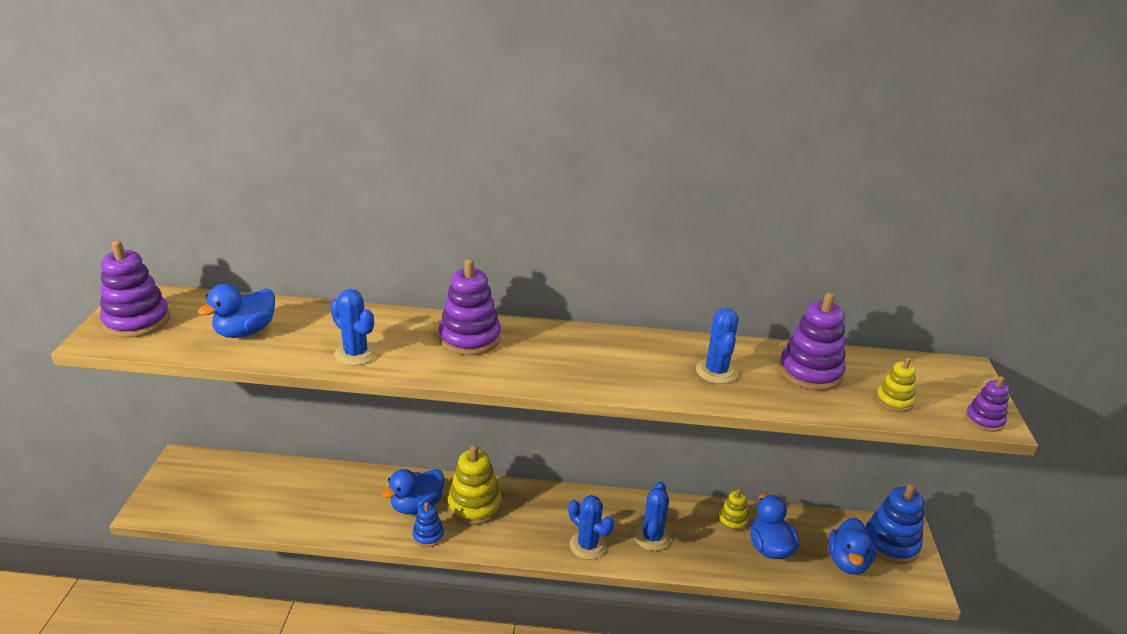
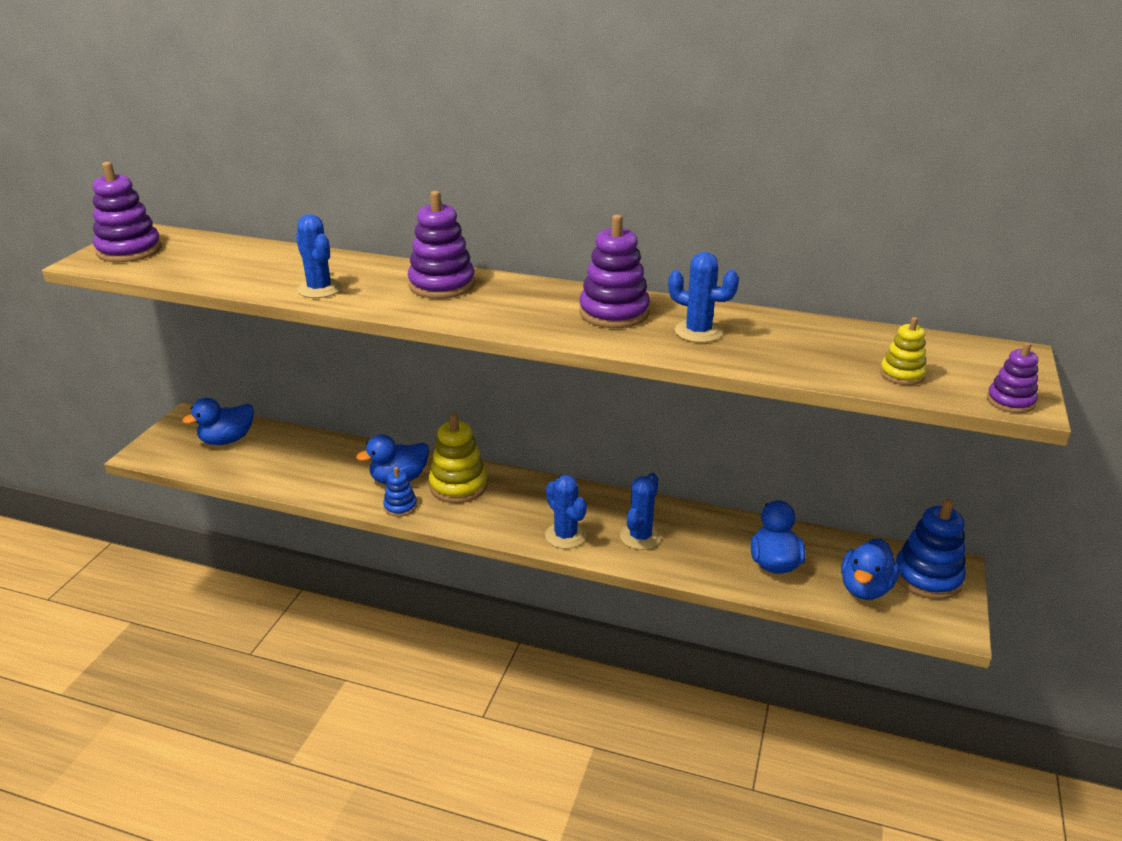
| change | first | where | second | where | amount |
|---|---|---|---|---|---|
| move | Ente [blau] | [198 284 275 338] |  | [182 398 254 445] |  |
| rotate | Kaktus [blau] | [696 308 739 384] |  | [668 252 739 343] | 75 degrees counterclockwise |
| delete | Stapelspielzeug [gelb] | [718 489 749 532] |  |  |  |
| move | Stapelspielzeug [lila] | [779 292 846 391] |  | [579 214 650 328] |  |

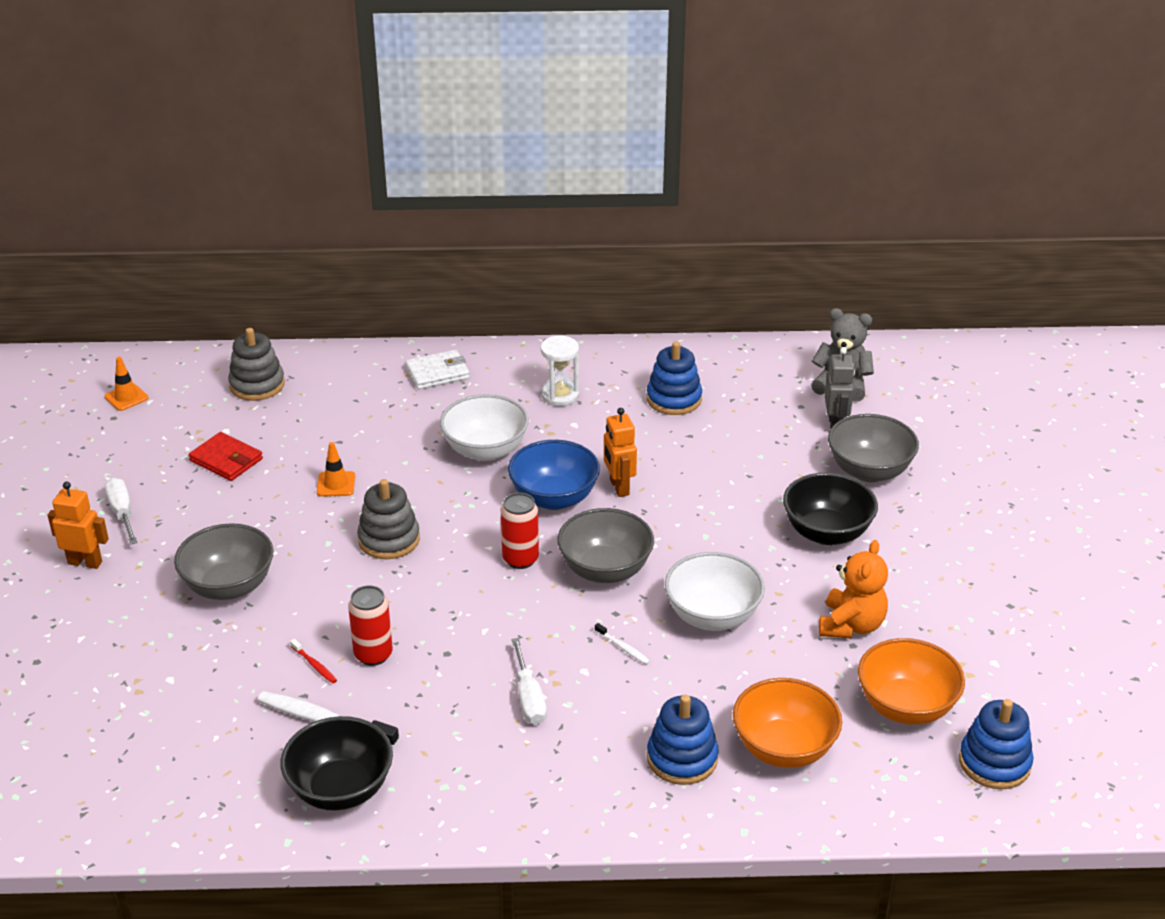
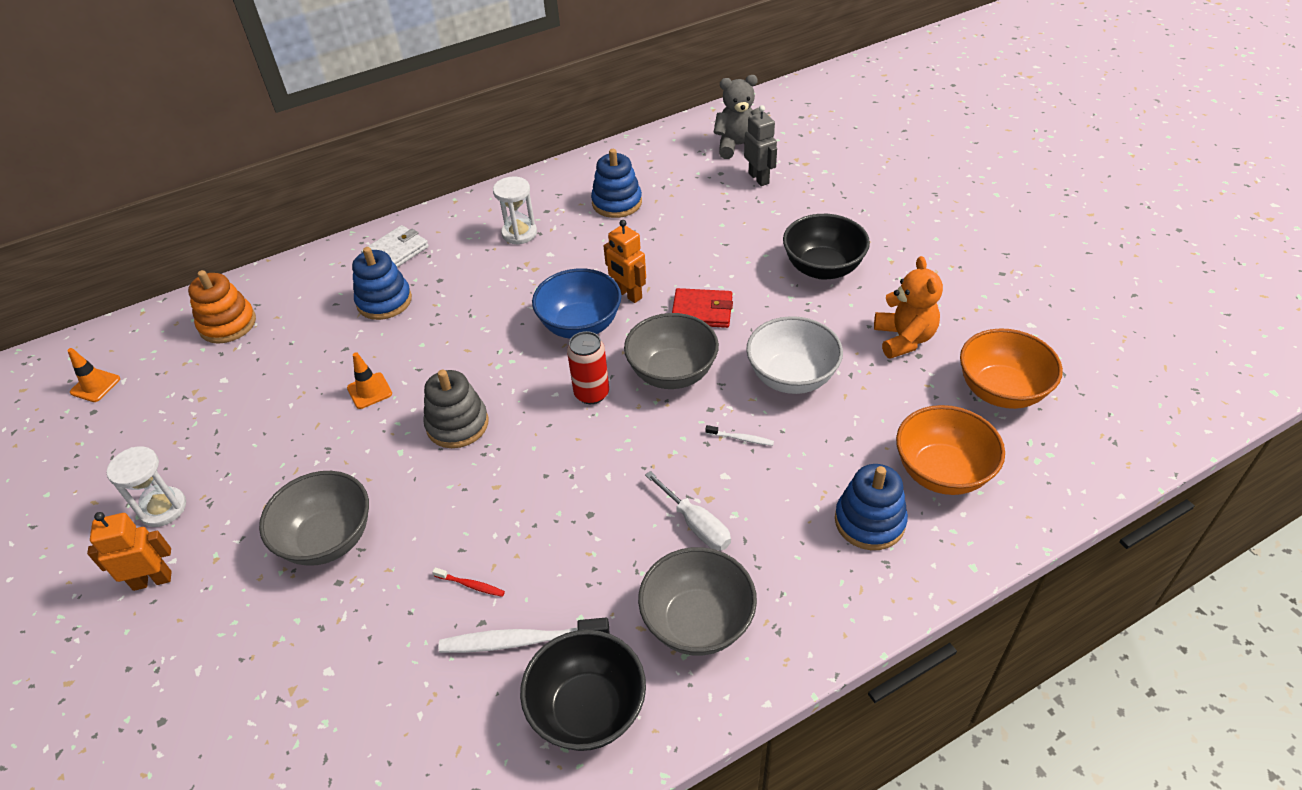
| change | first | where | second | where | amount |
|---|---|---|---|---|---|
| replace | Schraubenzieher [weiß] | [105 478 137 544] | Sanduhr [weiß] | [107 446 186 527] |  |
| move | Geldbörse [rot] | [189 432 263 481] |  | [672 288 733 328] |  |
| recolor | Stapelspielzeug [grau] | [228 328 285 401] | Stapelspielzeug [orange] | [188 270 256 344] |  |
| delete | Dose [rot] | [348 585 393 666] |  |  |  |
| delete | Schüssel [weiß] | [440 394 529 461] |  |  |  |
| move | Schüssel [grau] | [828 414 919 482] |  | [638 547 757 656] |  |
| move | Stapelspielzeug [blau] | [959 699 1033 789] |  | [352 247 412 320] |  |

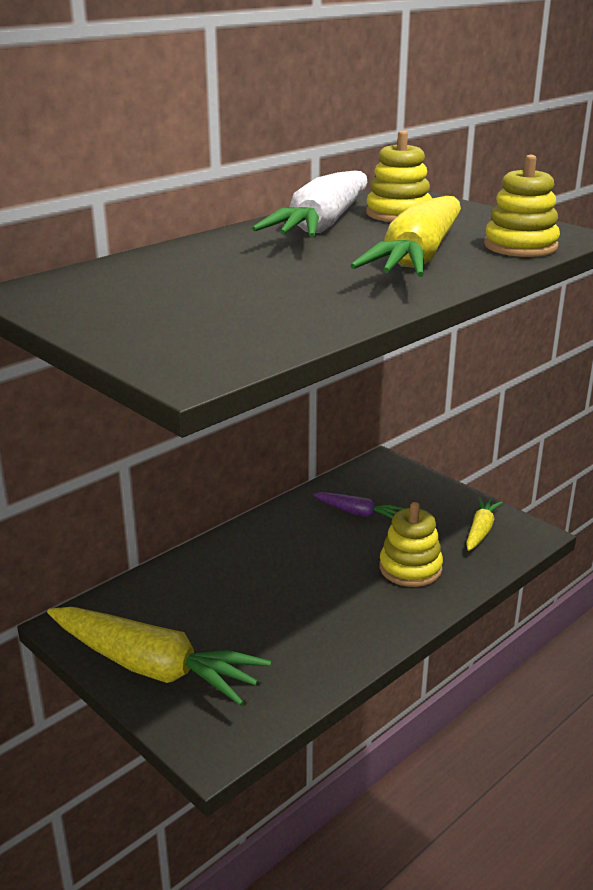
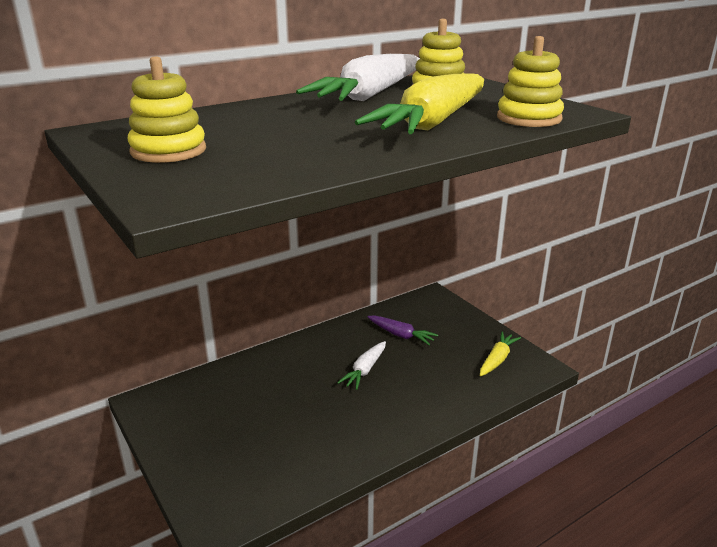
| change | first | where | second | where | amount |
|---|---|---|---|---|---|
| delete | Karotte [gelb] | [47 607 271 706] |  |  |  |
| move | Stapelspielzeug [gelb] | [380 502 443 587] |  | [127 56 206 163] |  |
| insert |  |  | Karotte [weiß] | [337 341 386 390] |  |

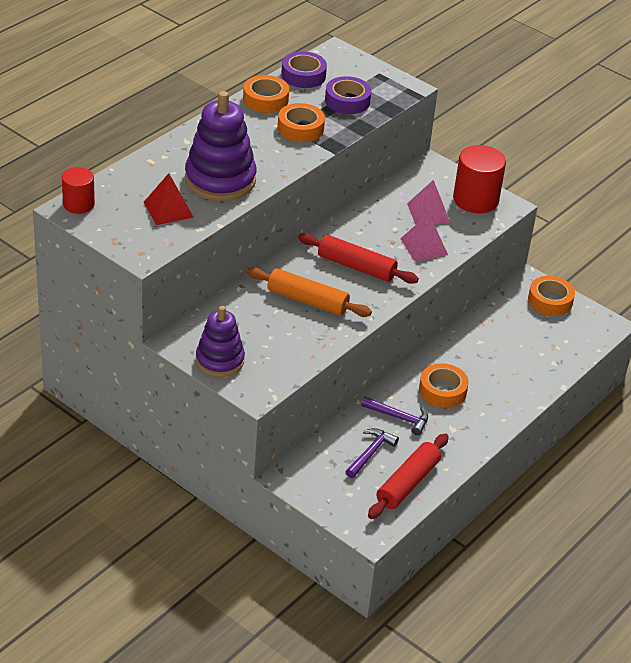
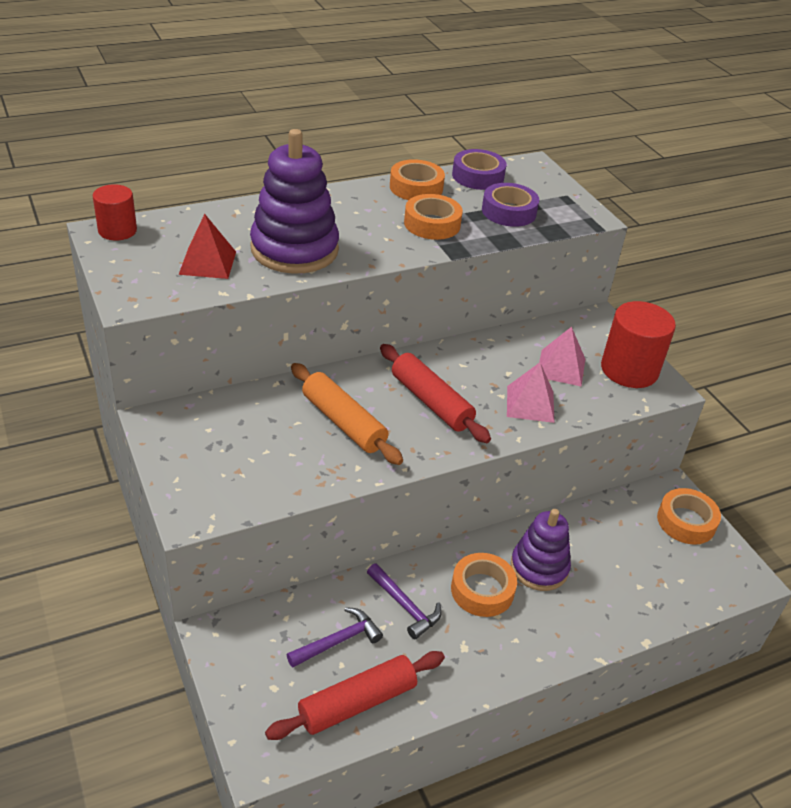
| change | first | where | second | where | amount |
|---|---|---|---|---|---|
| move | Stapelspielzeug [lila] | [196 306 245 377] |  | [511 509 571 591] |  |

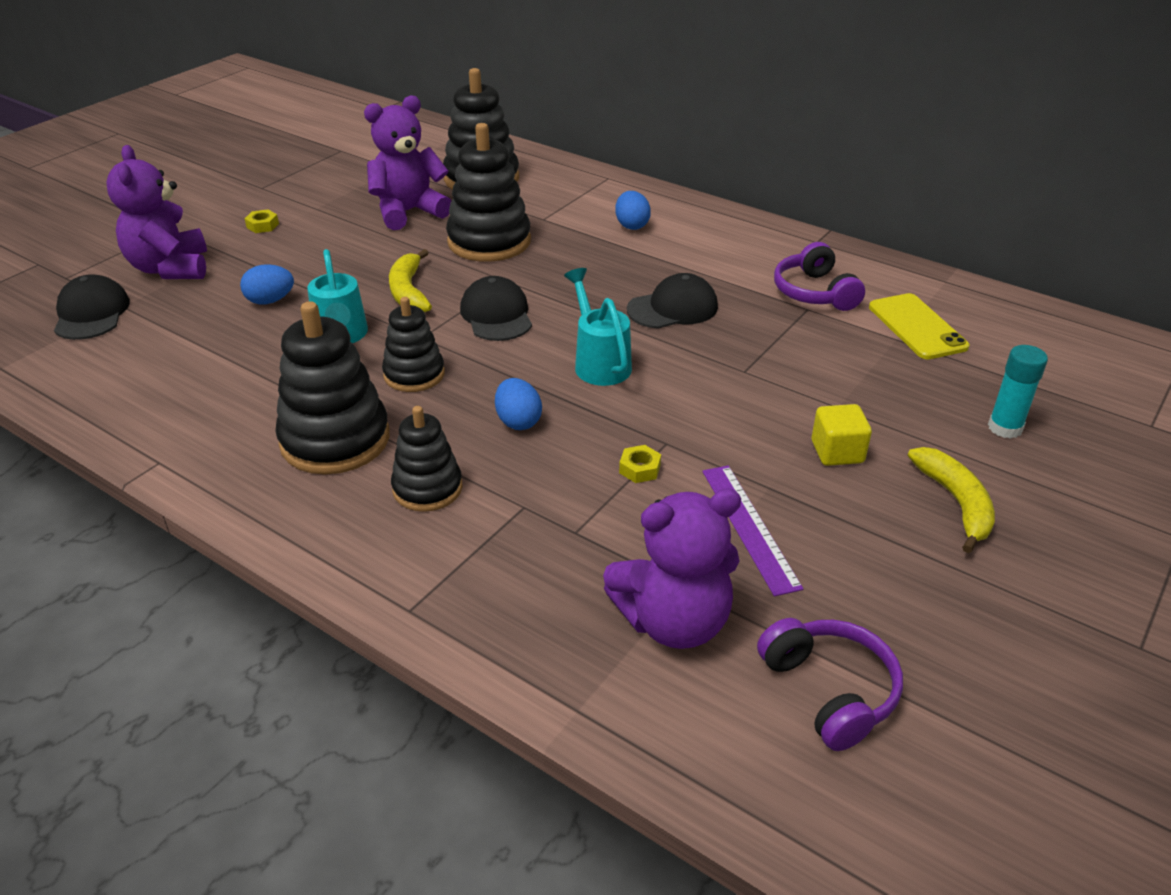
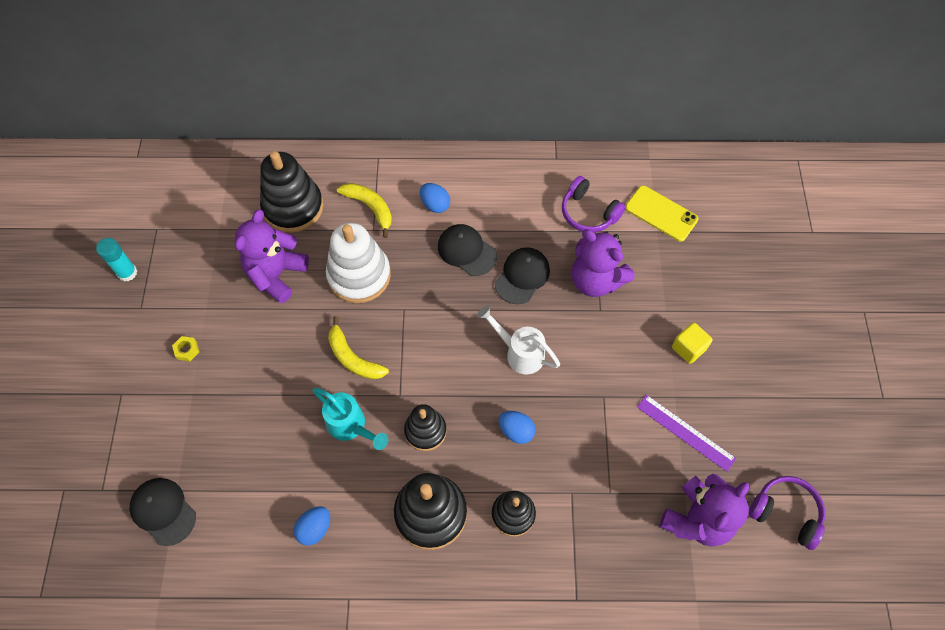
| change | first | where | second | where | amount |
|---|---|---|---|---|---|
| move | Teddybär [lila] | [106 145 207 279] |  | [572 229 635 297] |  |
| move | Ei [blau] | [240 264 294 304] |  | [293 506 330 546] |  |
| recolor | Stapelspielzeug [schwarz] | [446 123 531 262] | Stapelspielzeug [weiß] | [326 223 391 303] |  |
| move | Kappe [schwarz] | [460 276 532 341] |  | [438 224 497 276] |  |
| recolor | Gießkanne [türkis] | [564 268 632 386] | Gießkanne [weiß] | [477 305 560 374] |  |
| delete | Sechskantmutter [gelb] | [619 445 661 483] |  |  |  |
| move | Banane [gelb] | [908 447 995 553] |  | [337 183 392 238] |  |
| move | Klebestift [türkis] | [988 345 1048 439] |  | [96 238 137 282] |  |

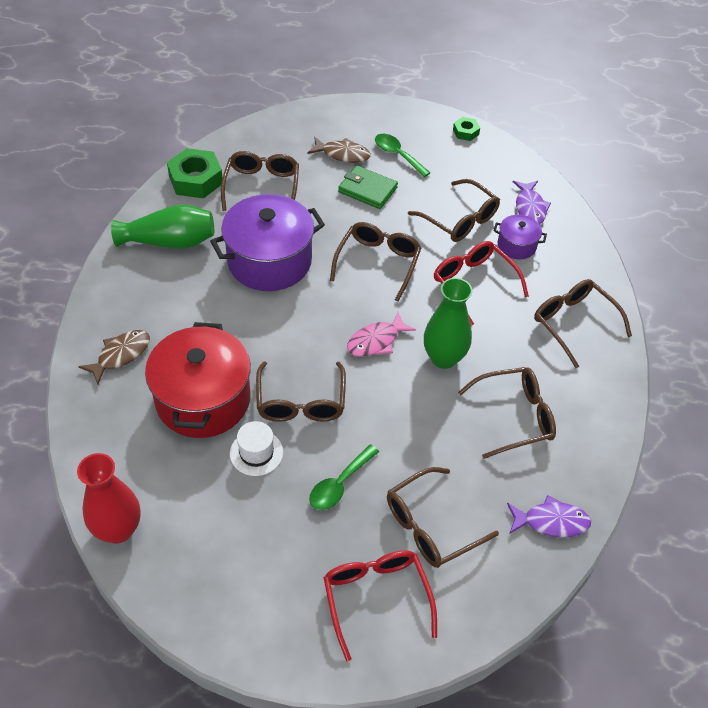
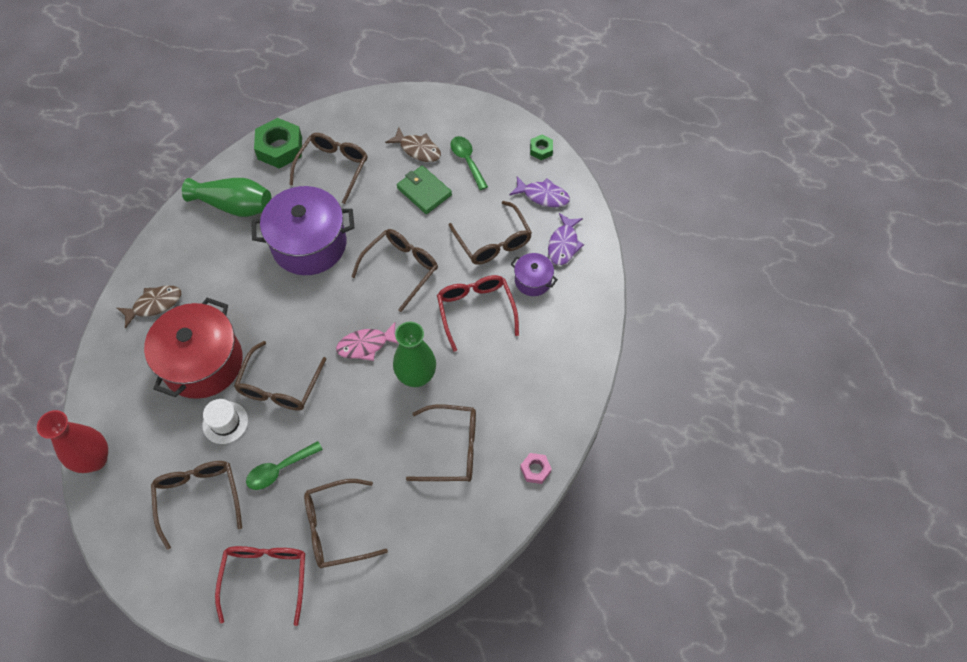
| change | first | where | second | where | amount |
|---|---|---|---|---|---|
| move | Fisch [lila] | [507 495 591 537] |  | [509 176 570 207] |  |
| move | Brille [braun] | [534 279 632 368] |  | [151 461 242 550] |  |
| insert |  |  | Sechskantmutter [rosa] | [520 453 552 484] |  |

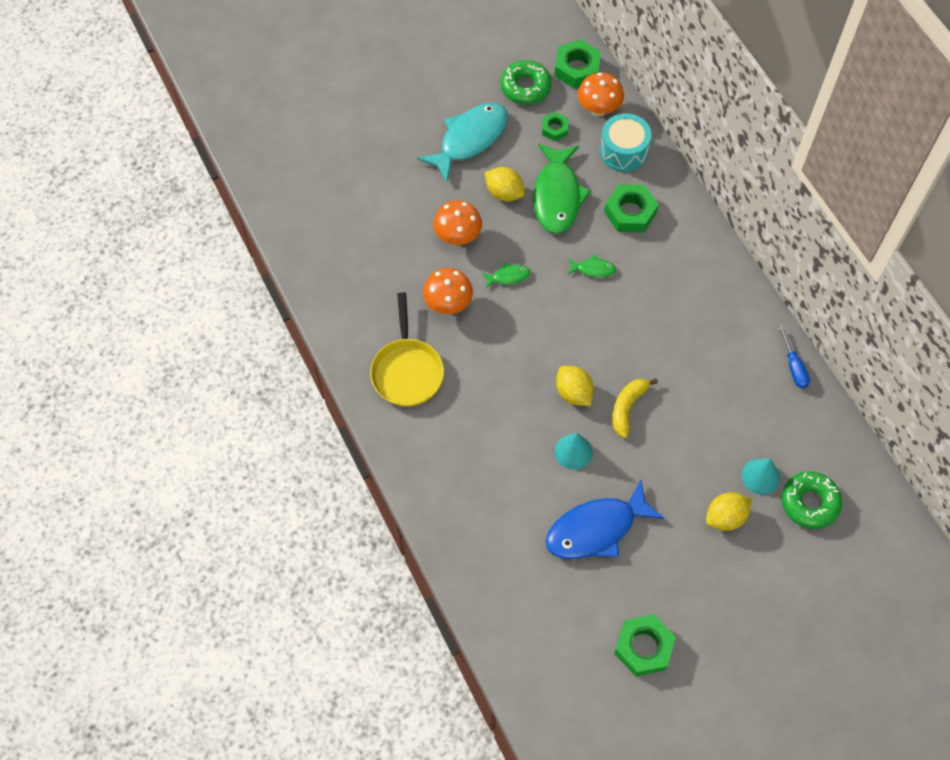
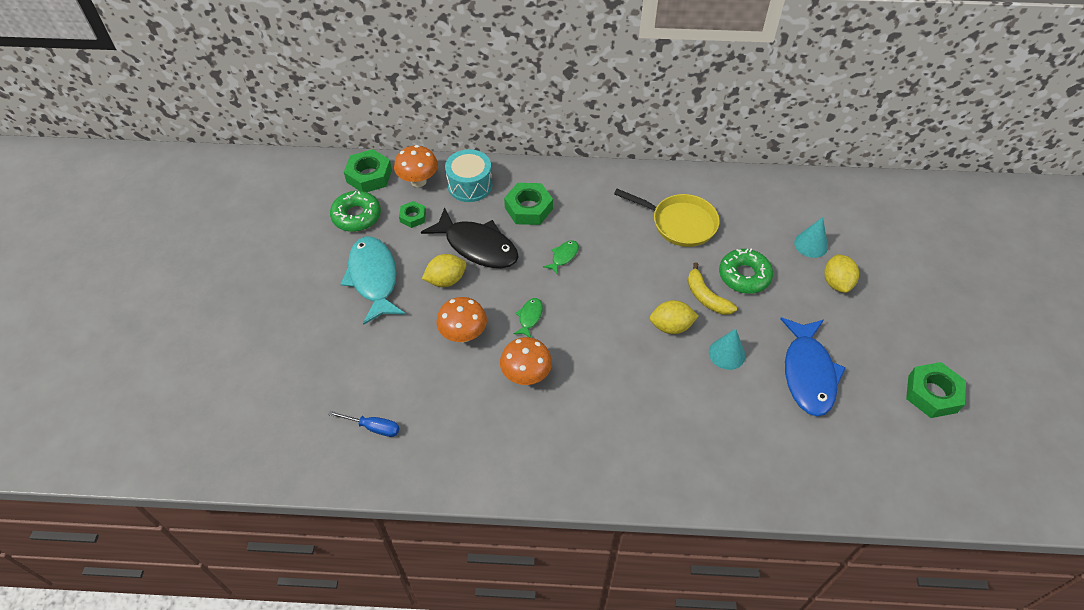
| change | first | where | second | where | amount |
|---|---|---|---|---|---|
| move | Pfanne [gelb] | [370 292 444 407] |  | [614 189 720 247] |  |
| recolor | Fisch [grün] | [533 144 591 234] | Fisch [schwarz] | [421 208 519 268] |  |
| move | Schraubenzieher [blau] | [778 325 810 388] |  | [328 411 399 437] |  |
| move | Donut [grün] | [782 471 842 529] |  | [719 248 773 294] |  |

